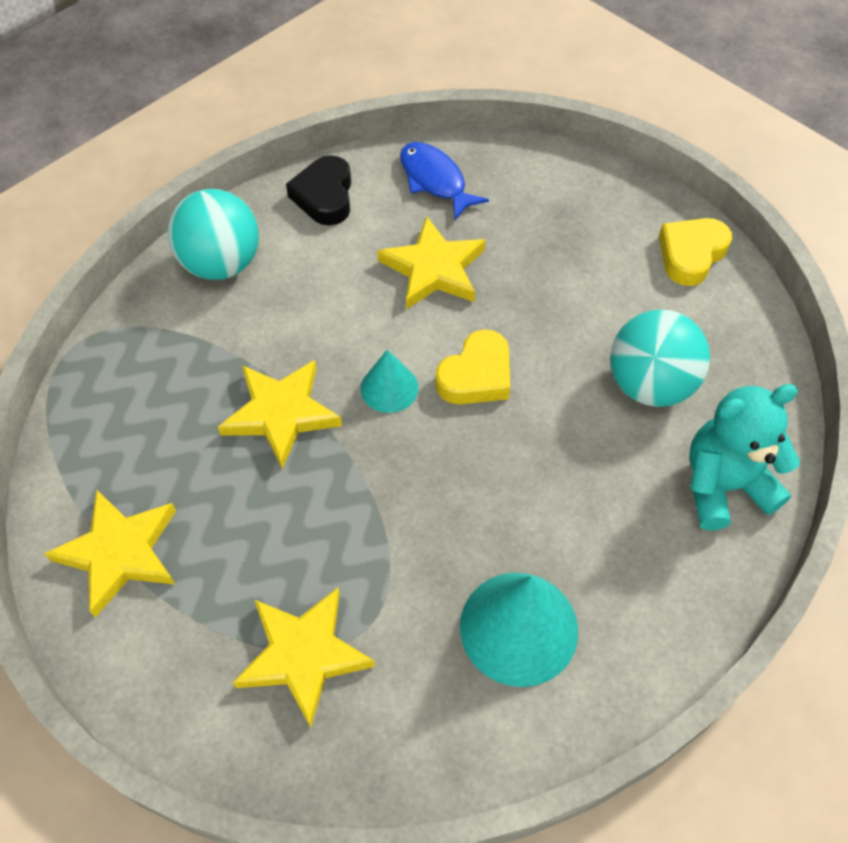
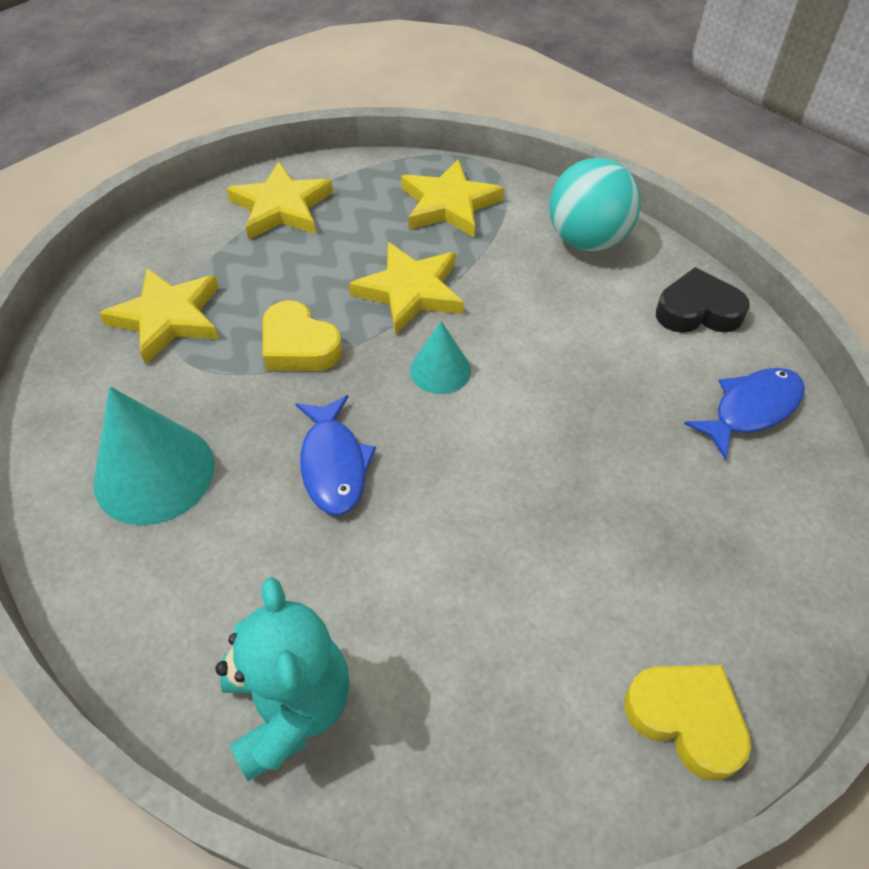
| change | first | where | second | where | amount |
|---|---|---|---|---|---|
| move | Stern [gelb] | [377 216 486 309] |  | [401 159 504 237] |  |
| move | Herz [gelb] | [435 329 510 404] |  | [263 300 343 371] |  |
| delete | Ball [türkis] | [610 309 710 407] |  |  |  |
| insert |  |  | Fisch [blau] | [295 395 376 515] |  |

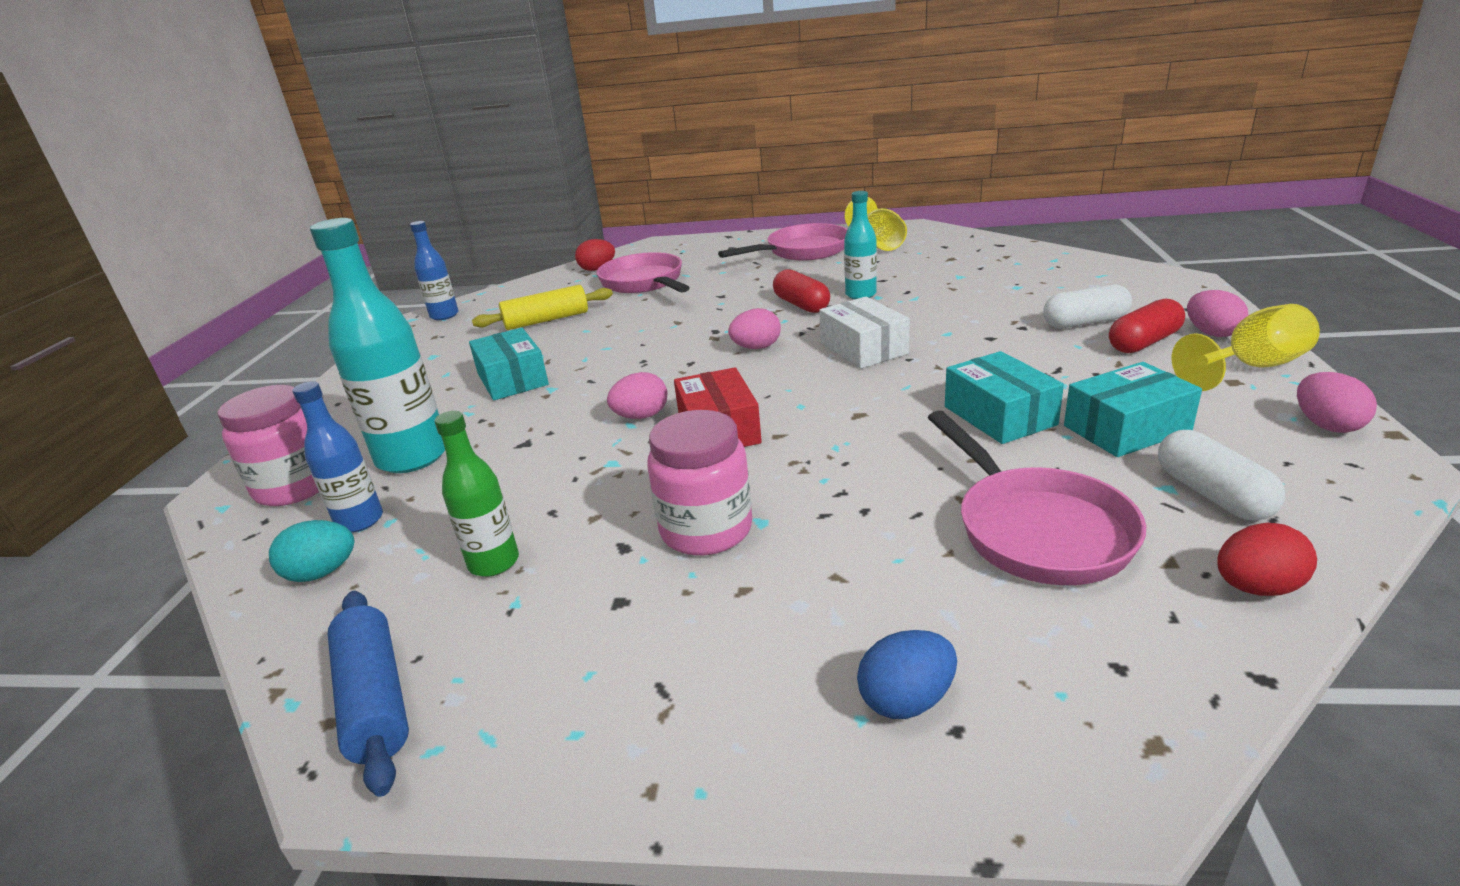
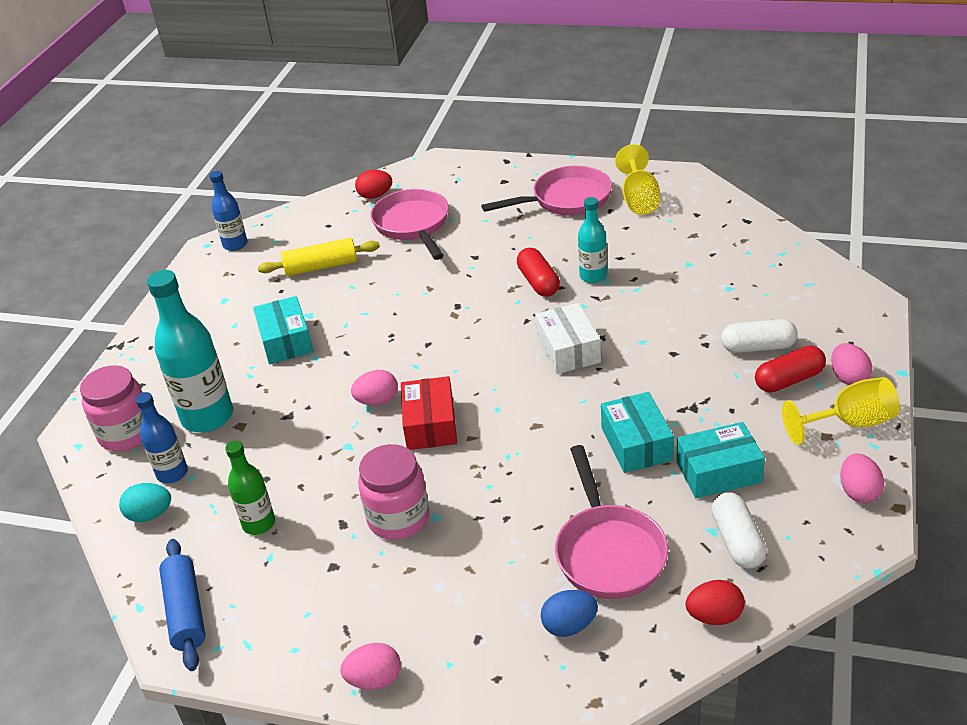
| change | first | where | second | where | amount |
|---|---|---|---|---|---|
| move | Ei [rosa] | [728 308 781 349] |  | [340 643 401 690] |  |
| move | Ei [blau] | [857 630 957 719] |  | [541 590 598 637] |  |

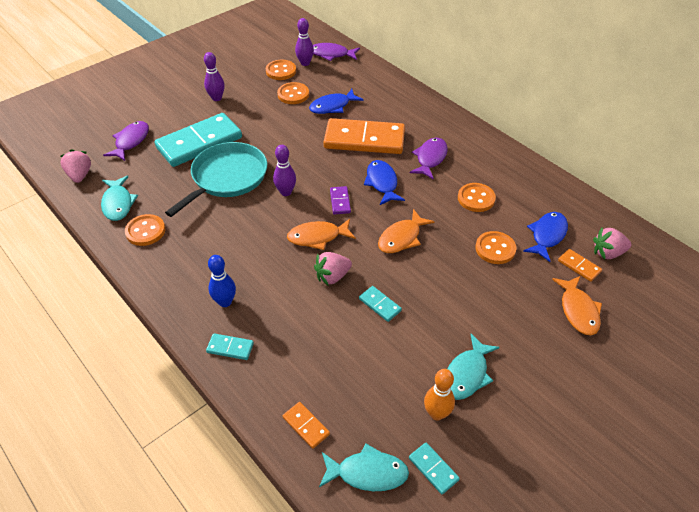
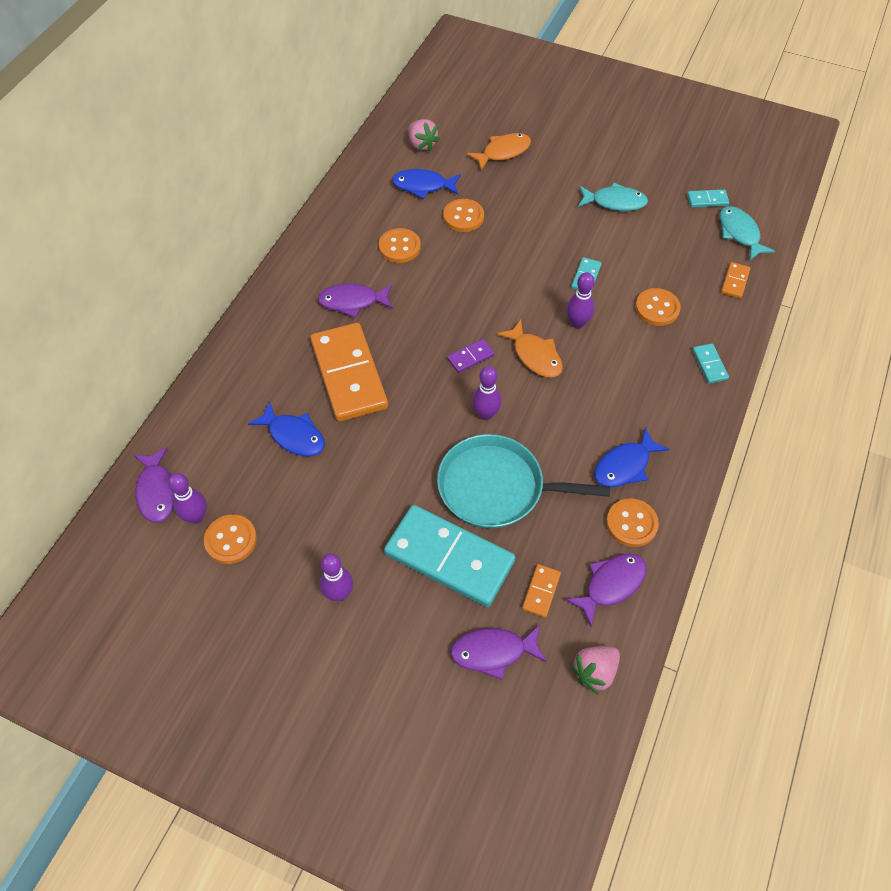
| change | first | where | second | where | amount |
|---|---|---|---|---|---|
| recolor | Fisch [türkis] | [101 176 138 221] | Fisch [lila] | [565 553 647 627] |  |
| delete | Bowlingkegel [blau] | [208 255 236 307] |  |  |  |
| move | Knopf [orange] | [277 82 309 104] |  | [635 288 681 326] |  |
| replace | Erdbeere [rosa] | [314 252 352 285] | Bowlingkegel [lila] | [567 272 595 329] |  |
| move | Fisch [blau] | [364 160 405 205] |  | [594 427 670 488] |  |
| delete | Fisch [orange] | [378 209 434 253] |  |  |  |
| rotate | Dominostein [türkis] | [409 443 460 494] |  | [687 189 729 208] | 60 degrees clockwise |
| delete | Bowlingkegel [orange] | [424 369 455 420] |  |  |  |
| move | Dominostein [orange] | [558 249 602 282] |  | [522 564 561 618] |  |

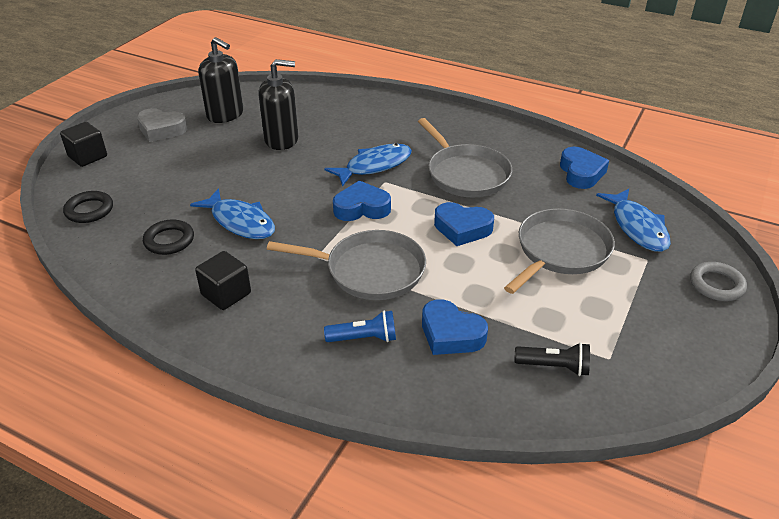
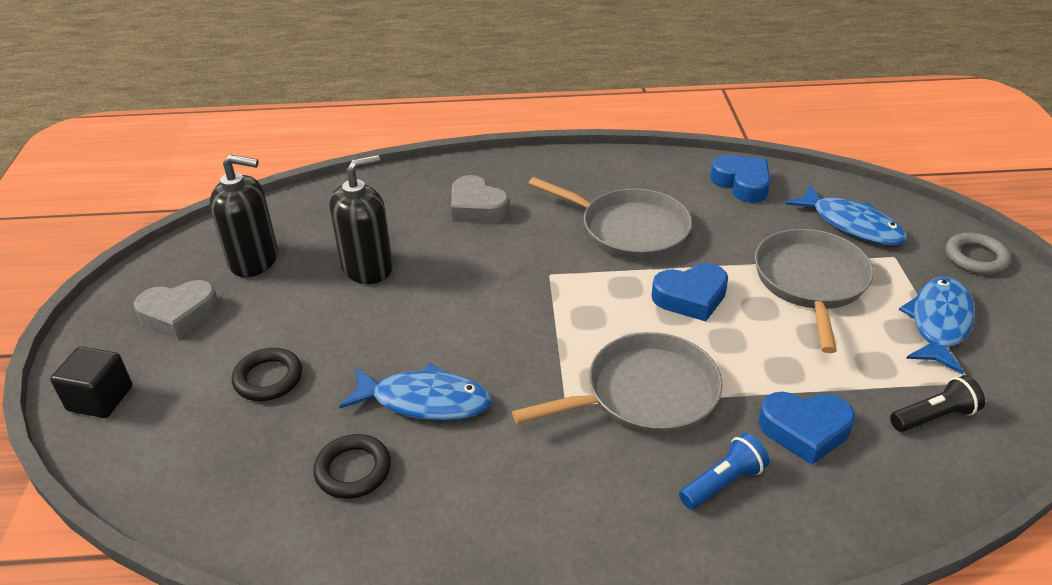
| change | first | where | second | where | amount |
|---|---|---|---|---|---|
| move | Ring [schwarz] | [63 191 113 223] |  | [232 348 302 401] |  |
| delete | Kubus [schwarz] | [195 251 251 310] |  |  |  |
| move | Fisch [blau] | [324 143 412 187] |  | [899 277 975 374] |  |
| delete | Herz [blau] | [333 181 391 221] |  |  |  |
| insert |  |  | Herz [grau] | [451 175 509 223] |  |

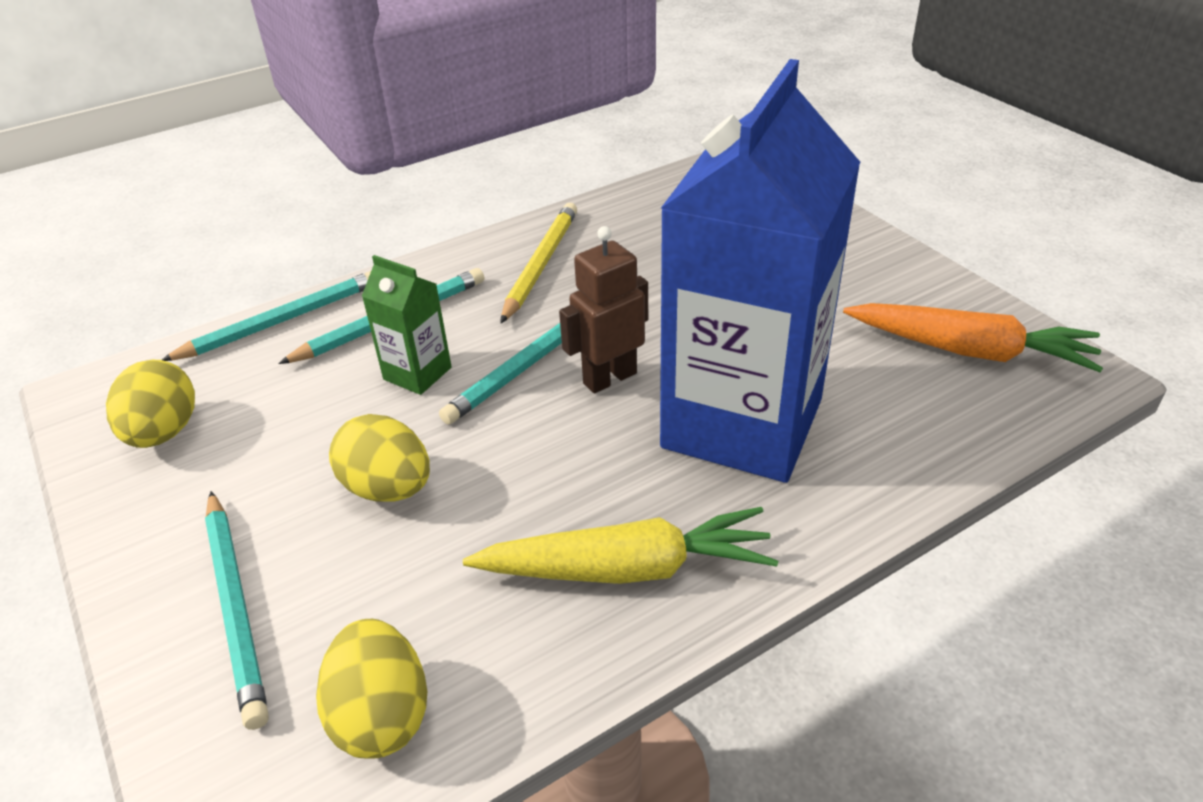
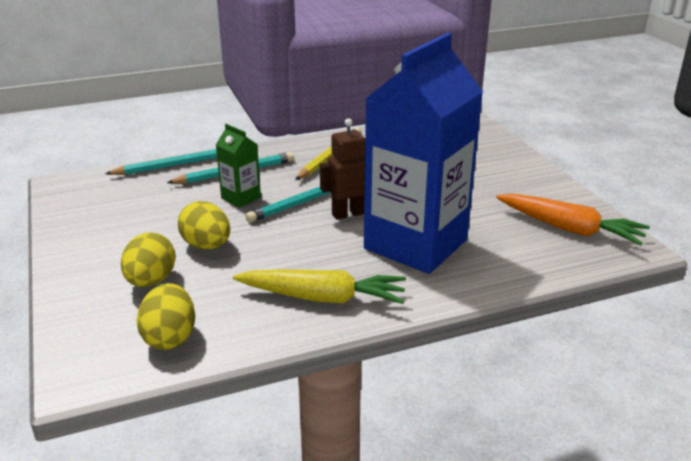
| change | first | where | second | where | amount |
|---|---|---|---|---|---|
| move | Ei [gelb] | [106 360 195 448] |  | [121 232 176 287] |  |
| delete | Bleistift [türkis] | [205 491 269 730] |  |  |  |

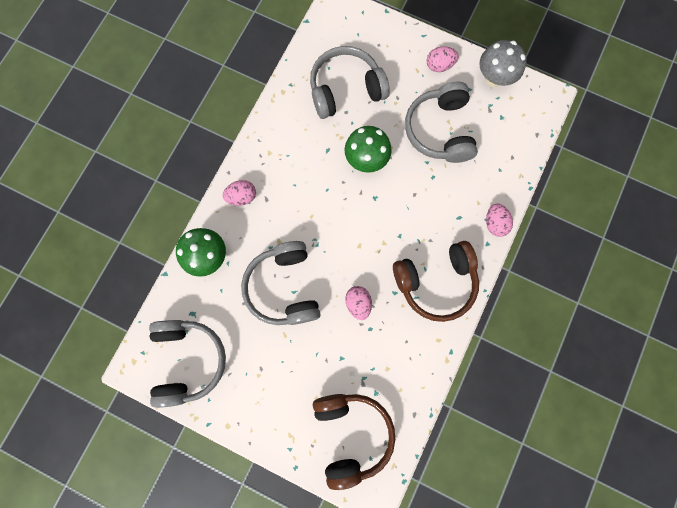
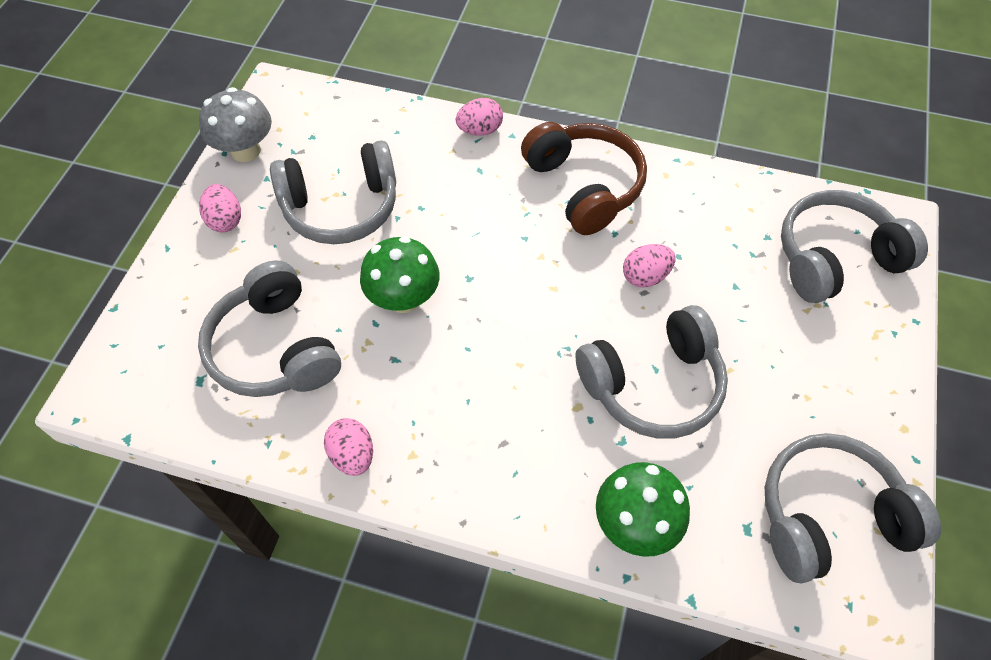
| change | first | where | second | where | amount |
|---|---|---|---|---|---|
| move | Ei [rosa] | [223 180 256 206] |  | [324 418 373 476] |  |
| recolor | Kopfhörer [braun] | [313 394 395 490] | Kopfhörer [grau] | [781 190 928 303] |  |

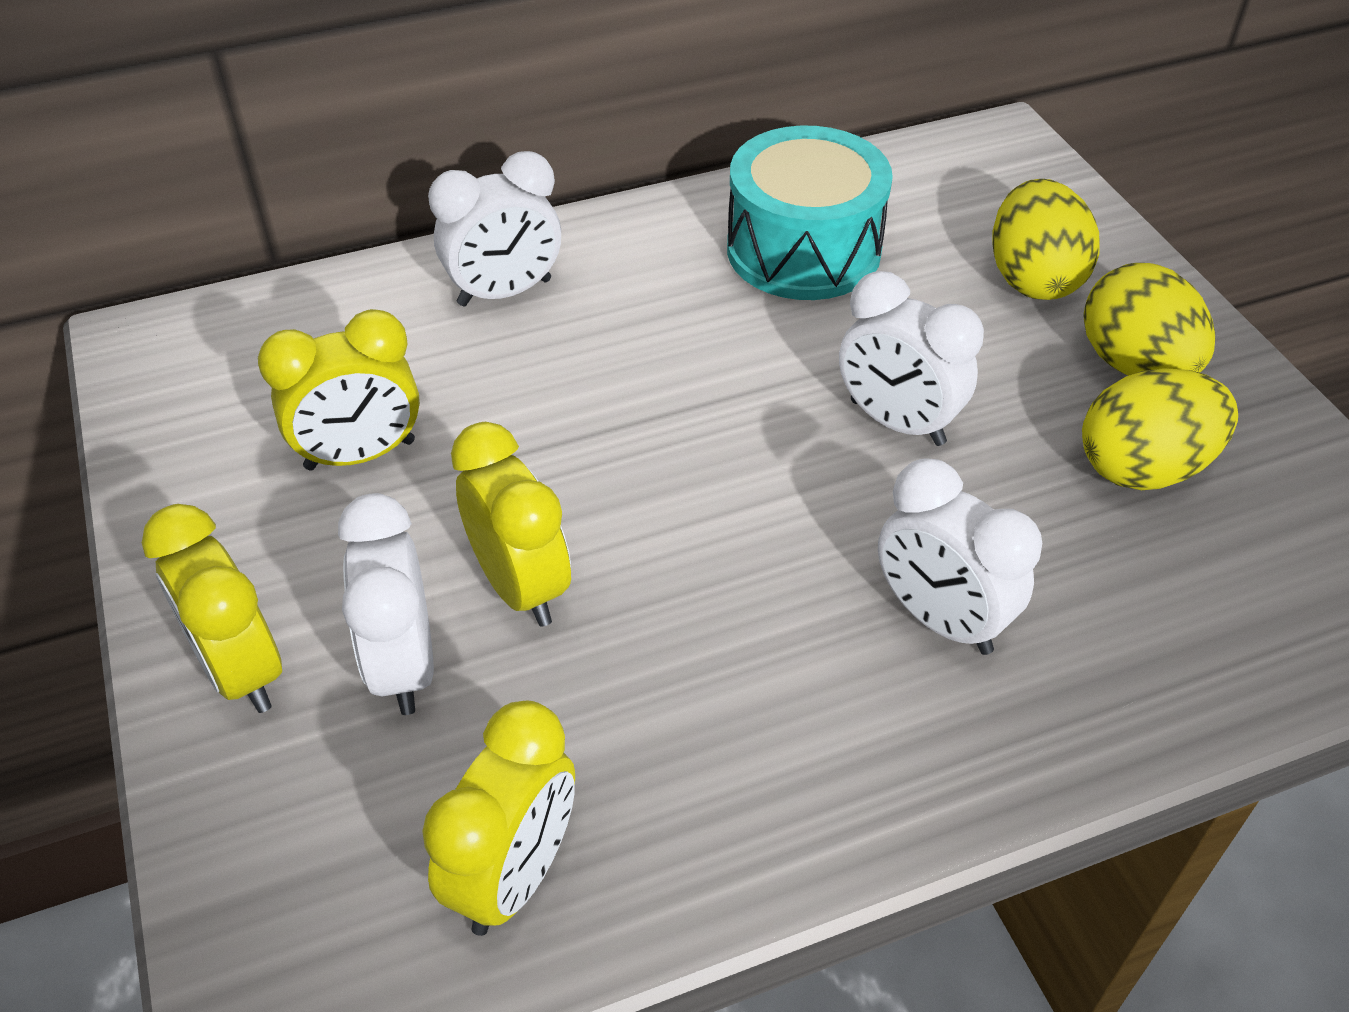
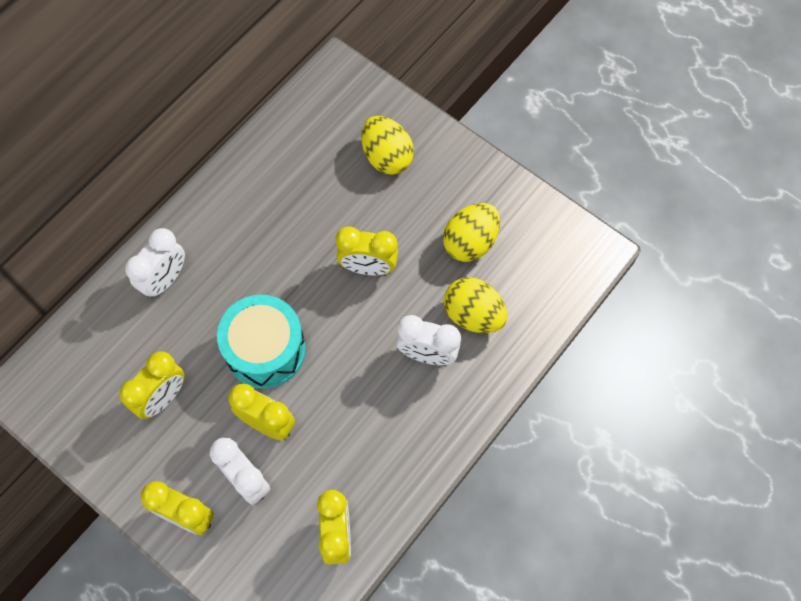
| change | first | where | second | where | amount |
|---|---|---|---|---|---|
| move | Trommel [türkis] | [727 125 893 300] |  | [217 295 306 388] |  |
| recolor | Wecker [weiß] | [839 271 984 446] | Wecker [gelb] | [336 226 398 275] |  |
| move | Ei [gelb] | [1083 263 1215 376] |  | [444 277 507 333] |  |

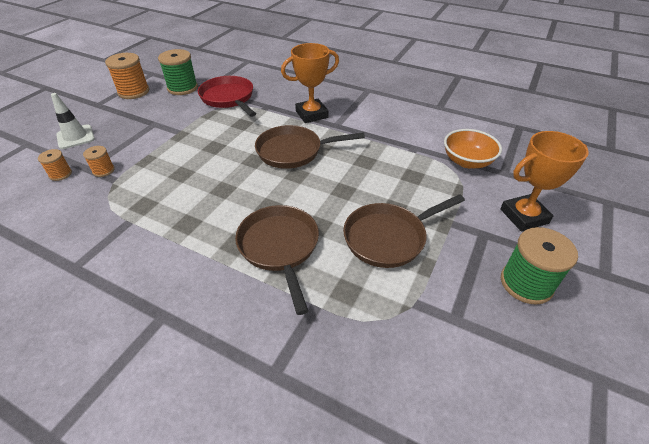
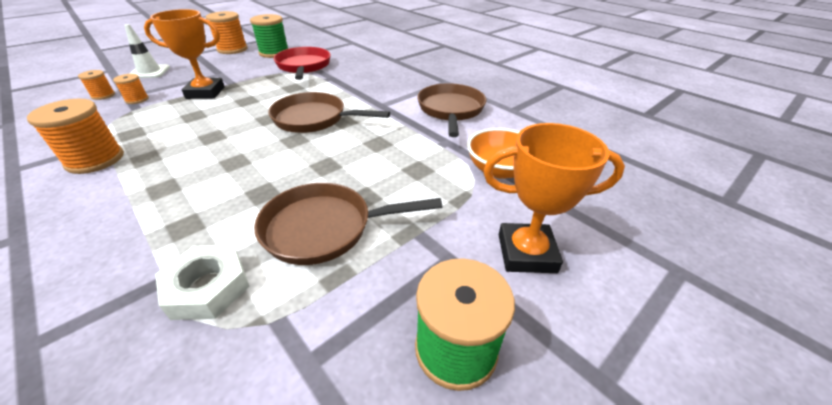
| change | first | where | second | where | amount |
|---|---|---|---|---|---|
| move | Pfanne [braun] | [235 205 319 315] |  | [417 83 486 137] |  |
| move | Pokal [orange] | [281 43 339 123] |  | [144 9 225 99] |  |
| insert |  |  | Garnrolle [orange] | [27 99 124 174] |  |
| insert |  |  | Sechskantmutter [weiß] | [155 245 250 320] |  |

